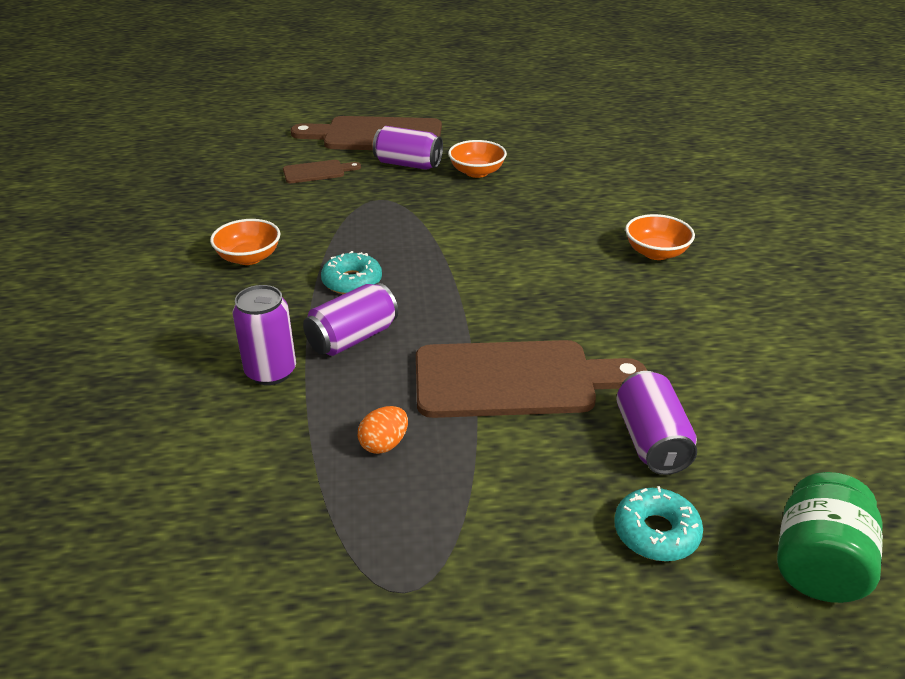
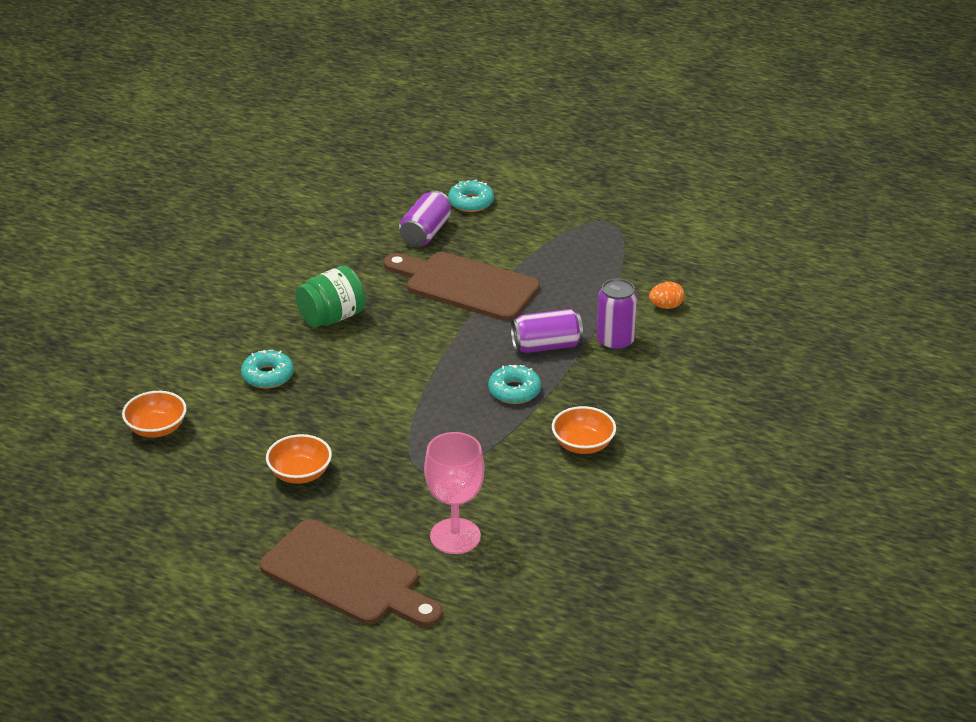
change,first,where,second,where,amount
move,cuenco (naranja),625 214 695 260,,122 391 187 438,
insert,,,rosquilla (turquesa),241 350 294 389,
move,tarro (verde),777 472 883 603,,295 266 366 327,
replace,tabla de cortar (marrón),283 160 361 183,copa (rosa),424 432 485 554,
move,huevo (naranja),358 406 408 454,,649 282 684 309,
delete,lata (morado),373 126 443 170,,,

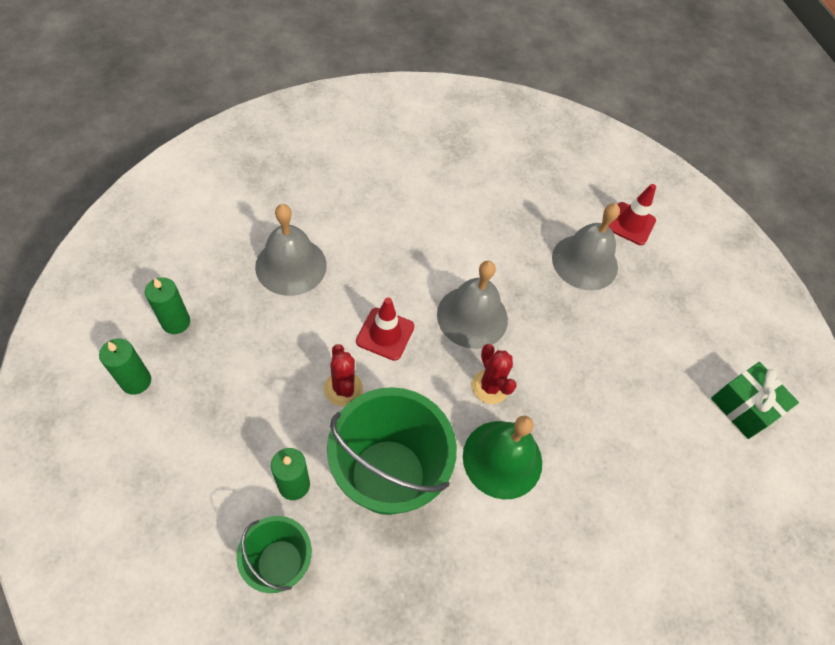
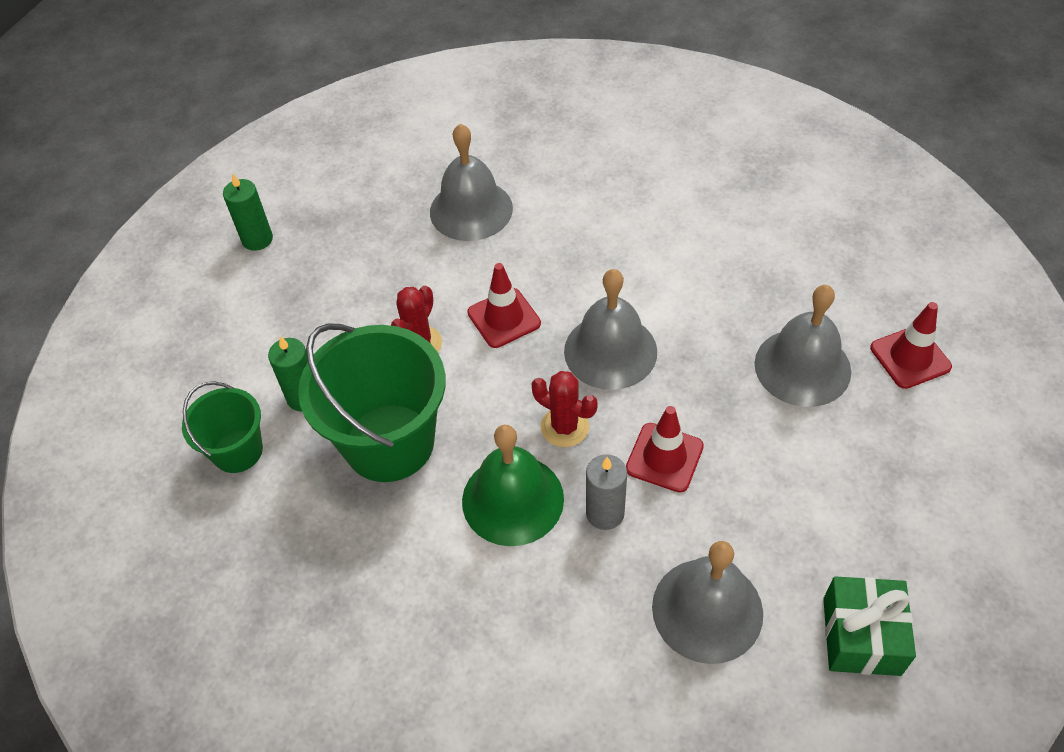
change,first,where,second,where,amount
rotate,cactus (rojo),472 344 517 404,,531 371 598 447,75 degrees counterclockwise
insert,,,vela (gris),586 454 627 530,
insert,,,cono de tráfico (rojo),626 406 704 493,
insert,,,campana (gris),652 541 763 664,
delete,vela (verde),145 277 190 334,,,

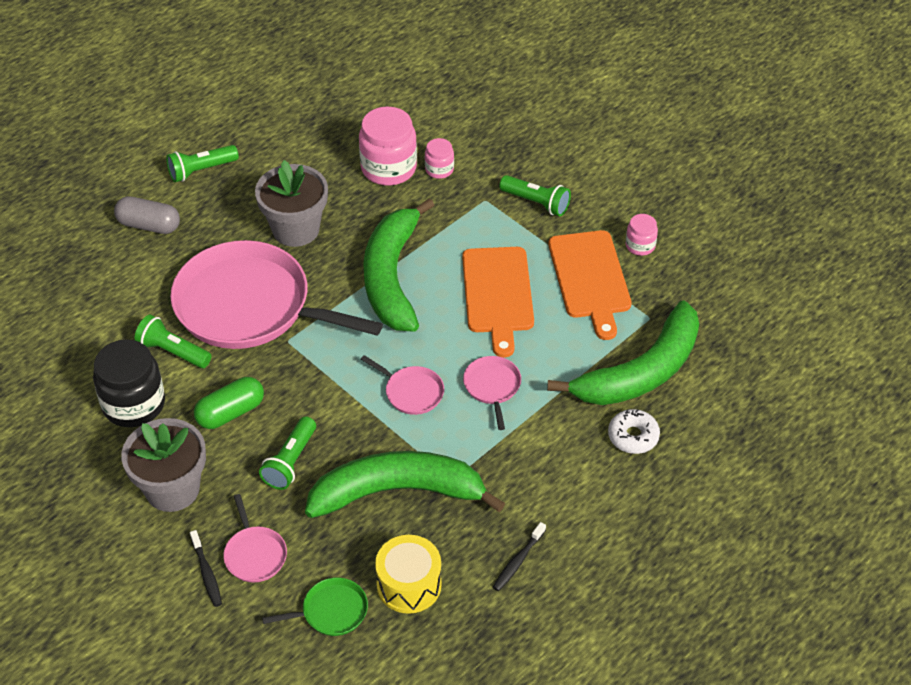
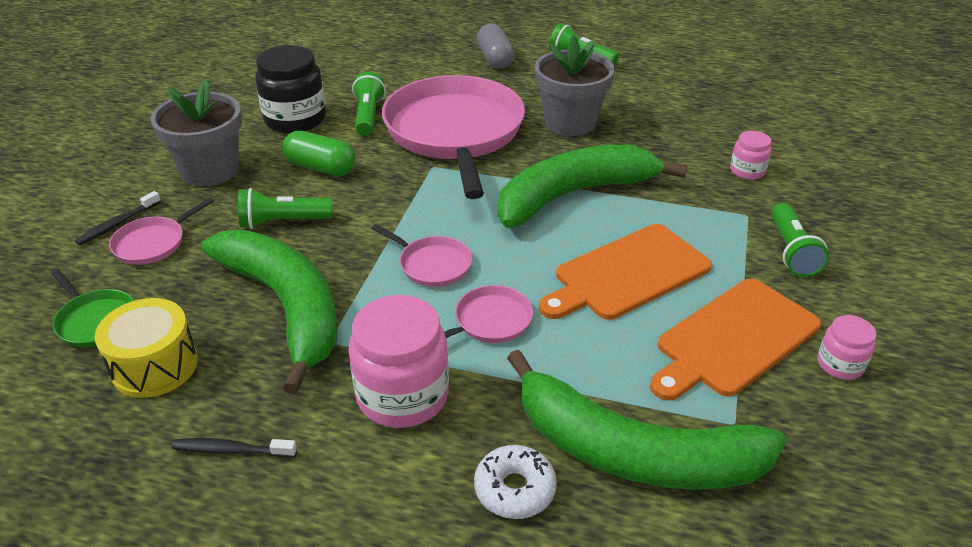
change,first,where,second,where,amount
move,tarro (rosa),359 107 417 185,,349 295 449 428,
rotate,sartén (rosa),361 355 444 415,,371 224 472 287,60 degrees counterclockwise

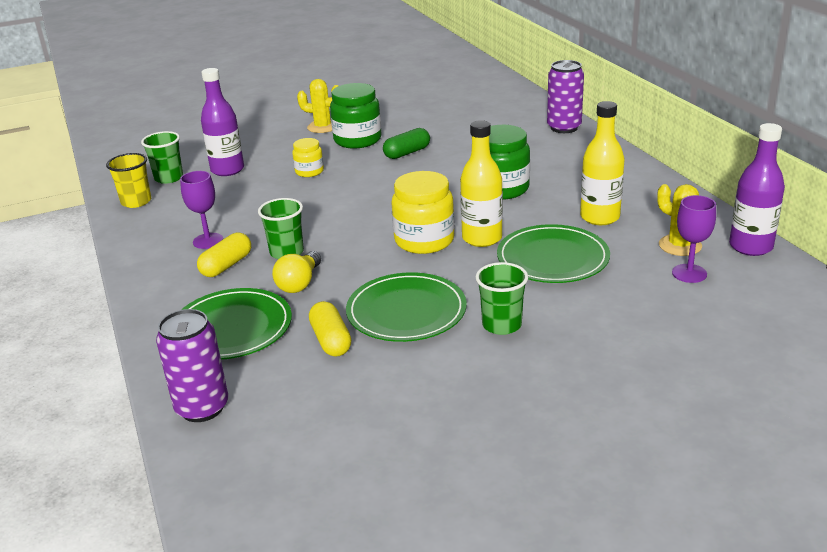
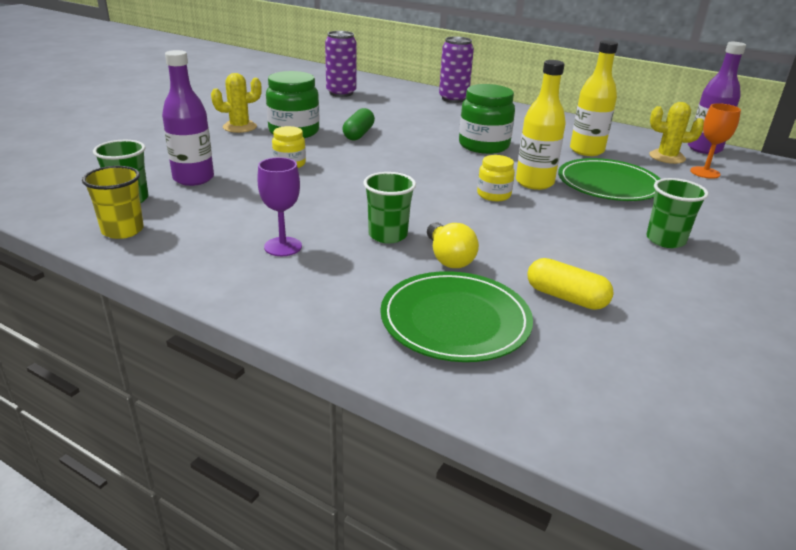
change,first,where,second,where,amount
move,lata (morado),156 309 228 422,,325 31 357 97,
resize,tarro (amarillo),391 171 455 254,,477 155 515 201,x0.56
recolor,copa (morado),672 195 716 283,copa (naranja),690 103 741 179,
delete,cápsula (amarillo),197 233 251 277,,,
delete,plato (verde),346 272 467 342,,,

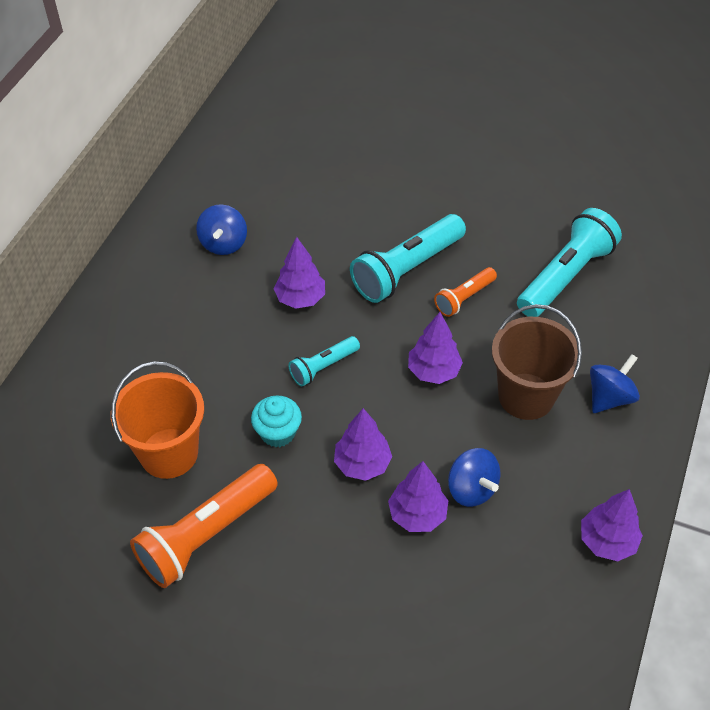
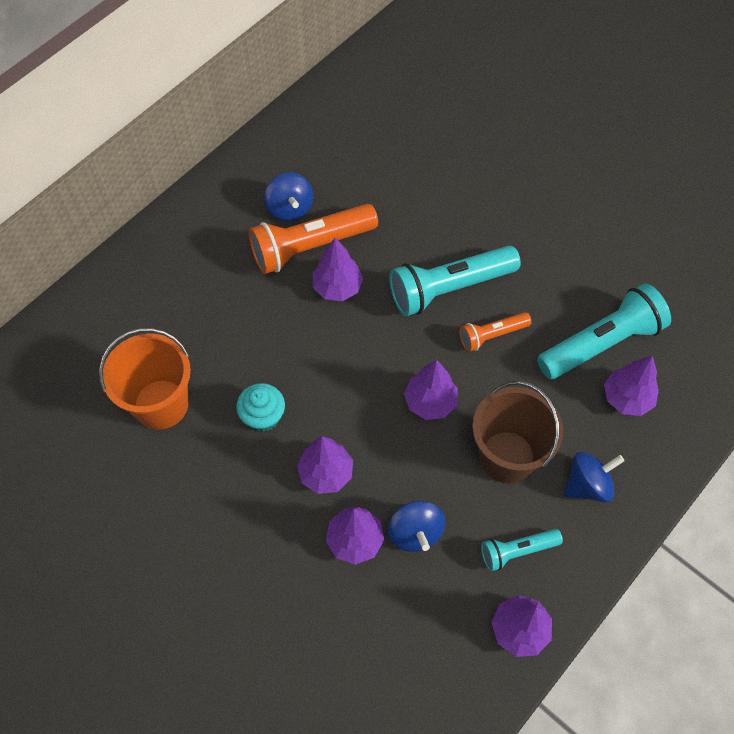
change,first,where,second,where,amount
move,lámpara de mano (naranja),130 464 278 588,,249 204 378 274,
rotate,peonza (azul),196 204 247 255,,264 172 313 222,45 degrees counterclockwise
move,lámpara de mano (turquesa),288 336 360 387,,481 529 563 571,
insert,,,árbol (morado),604 356 659 416,

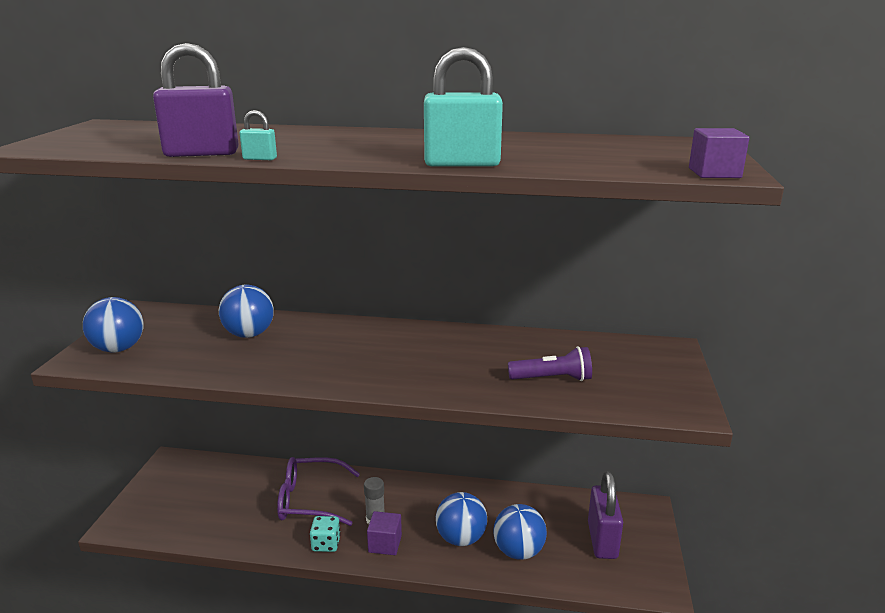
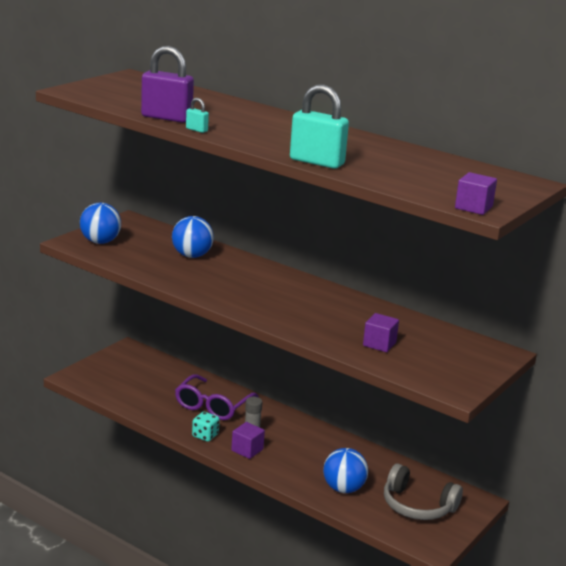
change,first,where,second,where,amount
rotate,gafas (morado),277 457 360 526,,175 374 259 420,90 degrees counterclockwise
replace,lámpara de mano (morado),508 346 592 381,cubo (morado),363 313 399 352,
replace,candado (morado),588 471 623 559,auriculares (gris),384 463 463 520,
delete,pelota (azul),436 492 487 546,,,

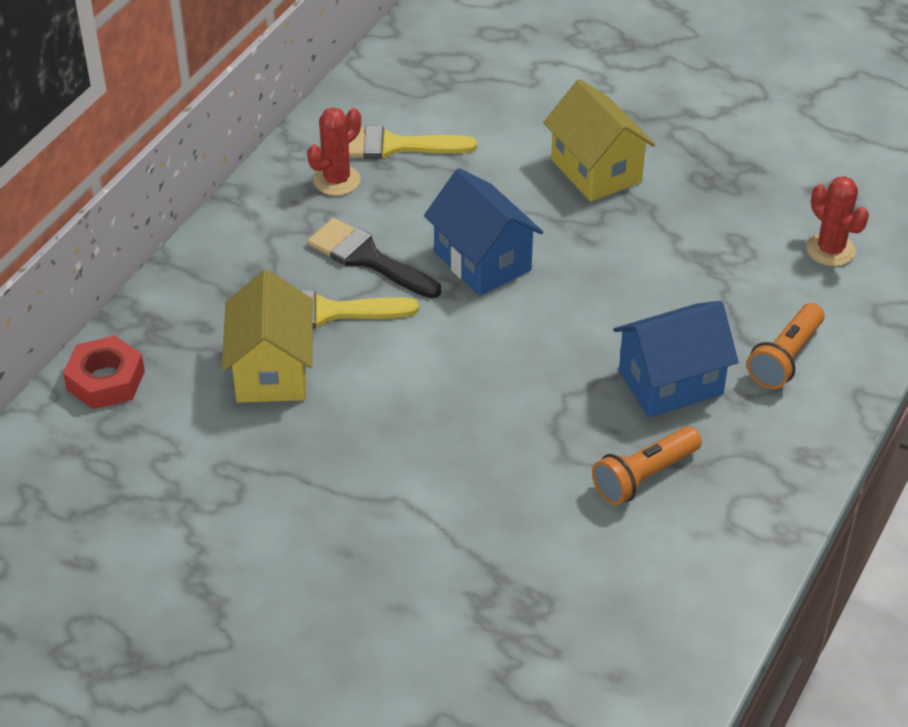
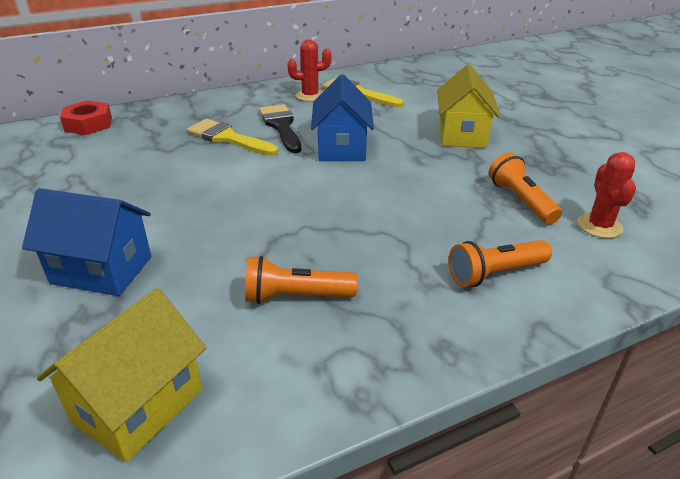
change,first,where,second,where,amount
move,casa (azul),613 301 739 417,,22 188 151 296,
move,casa (amarillo),222 270 313 403,,37 288 206 463,
insert,,,lámpara de mano (naranja),489 152 562 224,

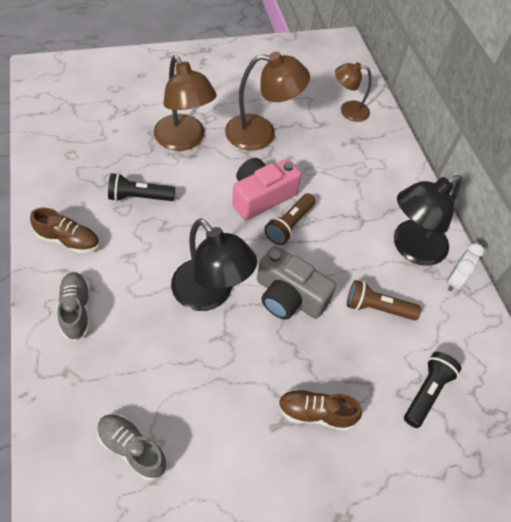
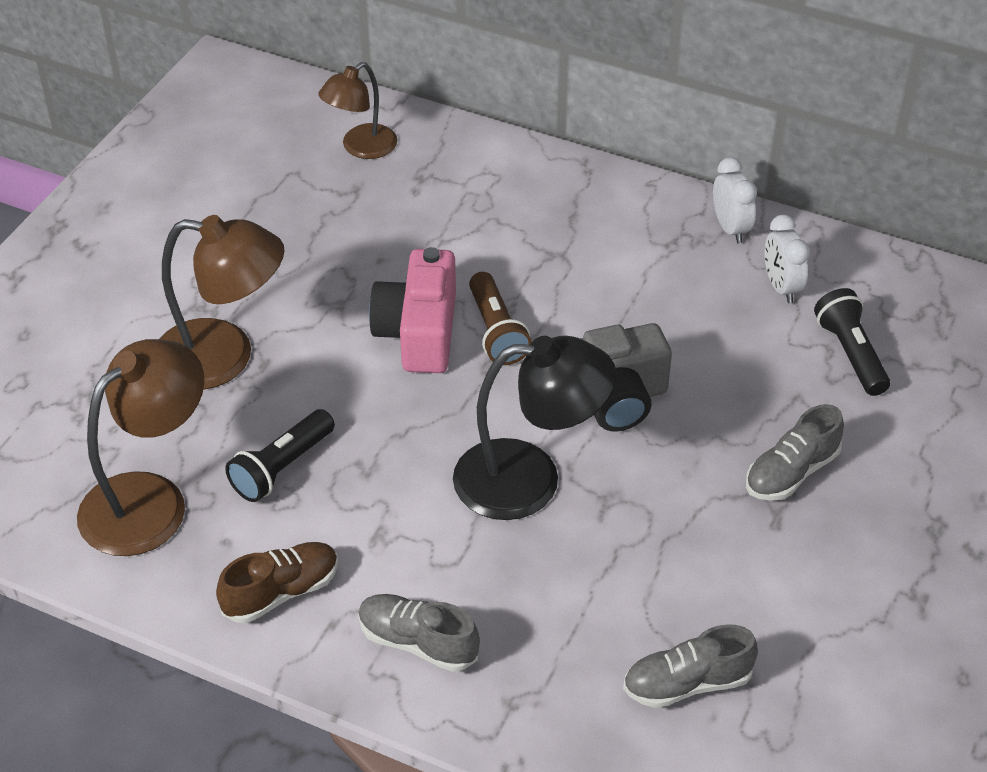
change,first,where,second,where,amount
move,lámpara (marrón),225 52 310 150,,77 339 204 556,
recolor,zapato (marrón),278 389 362 431,zapato (gris),746 404 844 501,
insert,,,despertador (blanco),764 215 810 303,
delete,lámpara de mano (marrón),347 280 421 320,,,
delete,lámpara (negro),394 175 462 266,,,

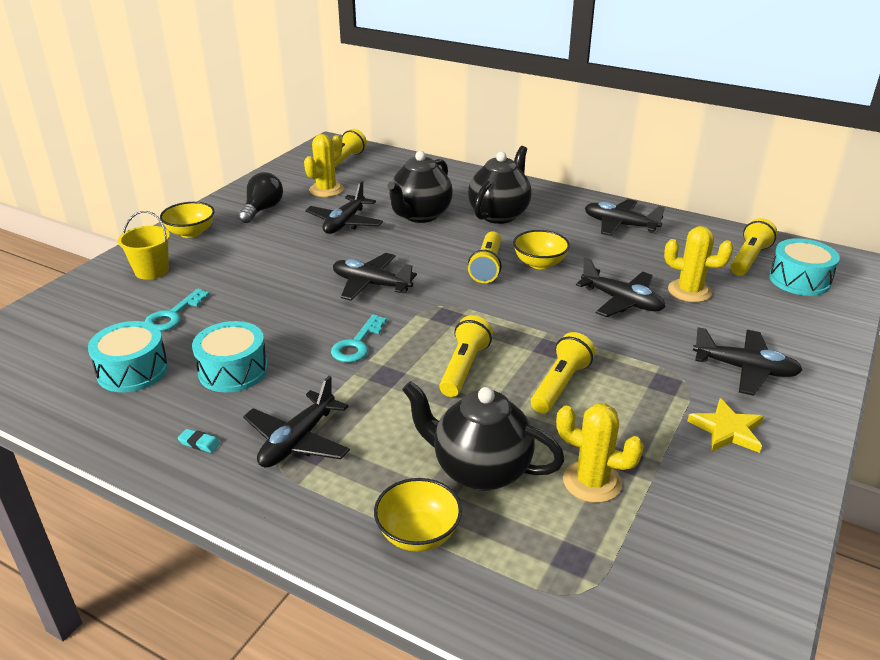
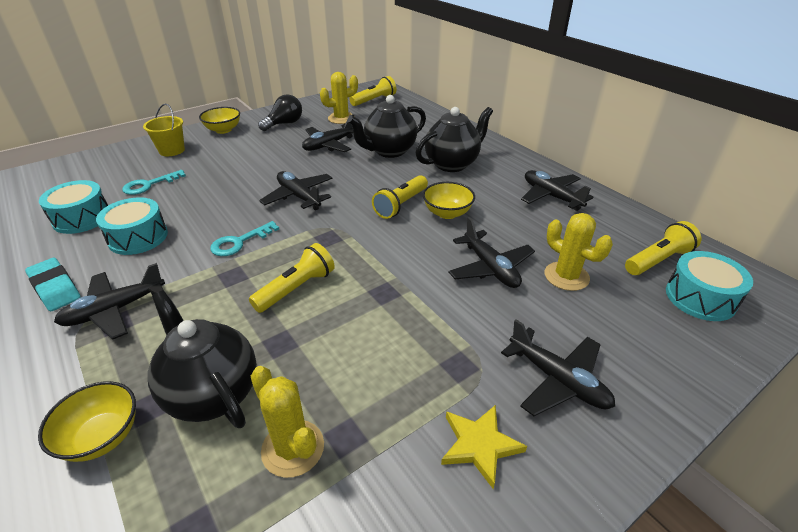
change,first,where,second,where,amount
resize,goma de borrar (turquesa),178 429 220 453,,25 258 81 311,x2.12
delete,lámpara de mano (amarillo),531 332 595 413,,,

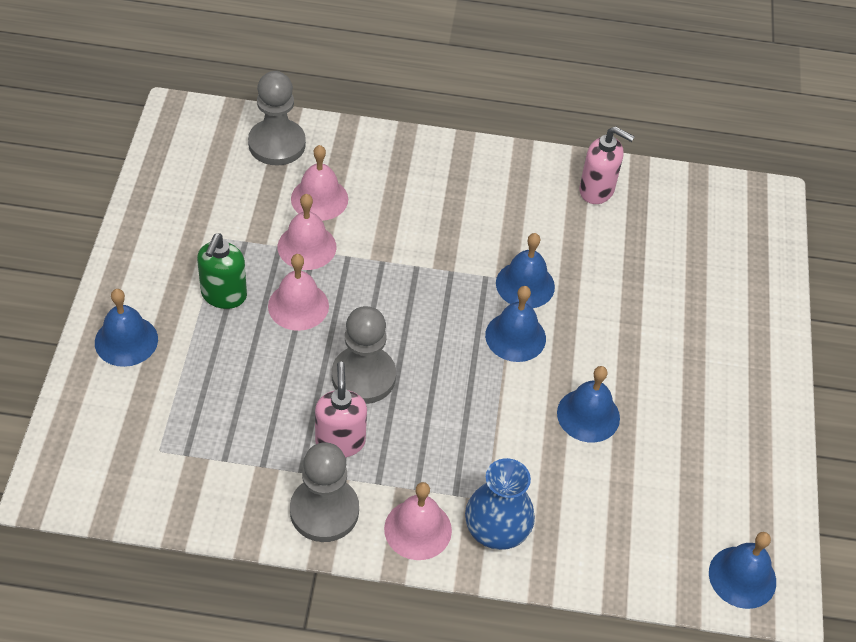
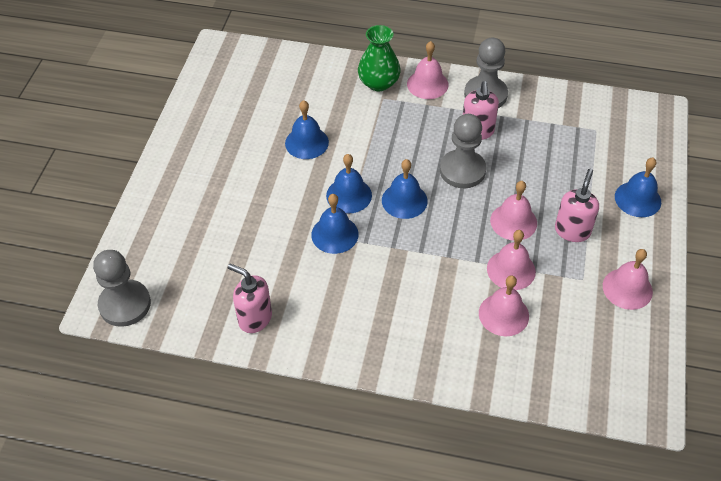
change,first,where,second,where,amount
move,peón (gris),248 71 306 165,,93 250 151 327,
recolor,florero (azul),465 458 535 550,florero (verde),358 25 401 91,
move,campana (azul),709 532 776 609,,382 159 428 219,
recolor,dispensador de jabón (verde),197 233 247 309,dispensador de jabón (rosa),555 169 599 242,
insert,,,campana (rosa),603 249 653 310,

